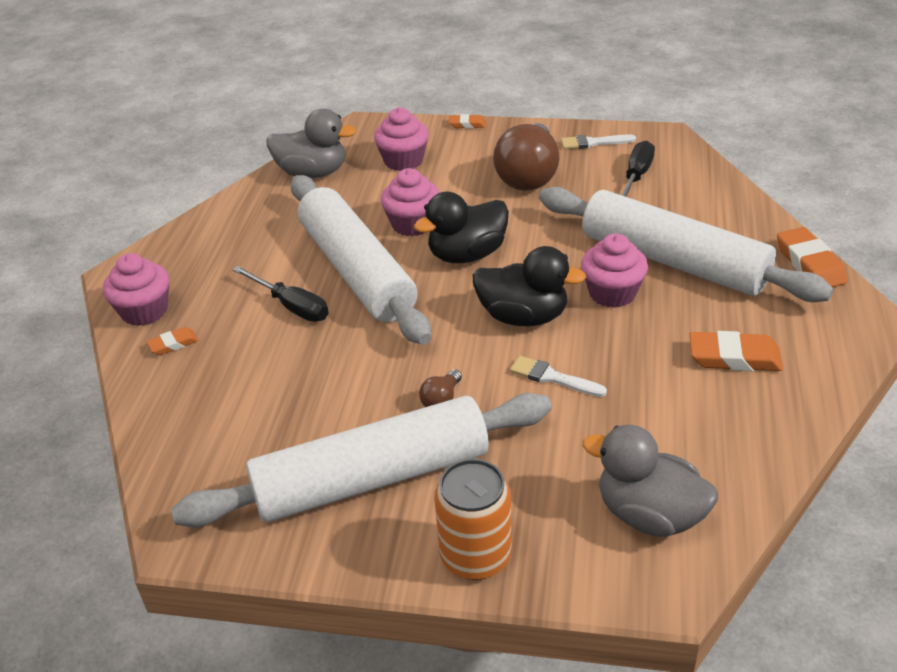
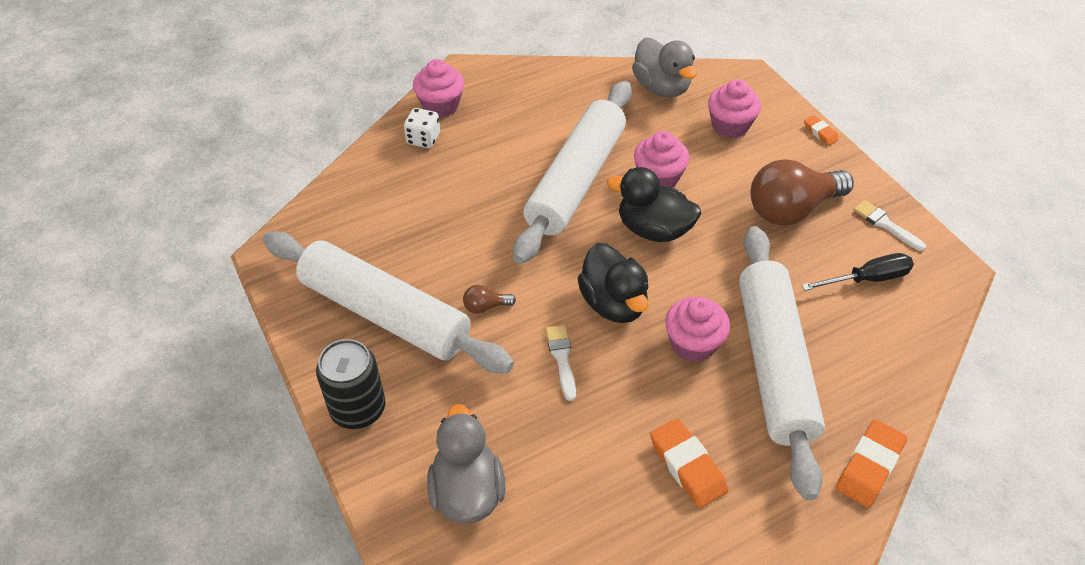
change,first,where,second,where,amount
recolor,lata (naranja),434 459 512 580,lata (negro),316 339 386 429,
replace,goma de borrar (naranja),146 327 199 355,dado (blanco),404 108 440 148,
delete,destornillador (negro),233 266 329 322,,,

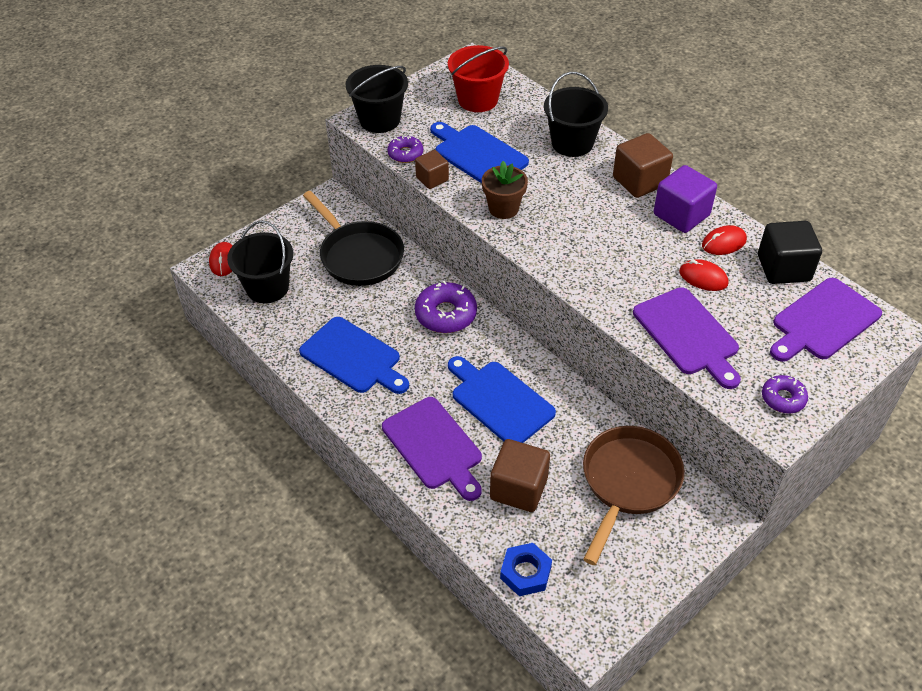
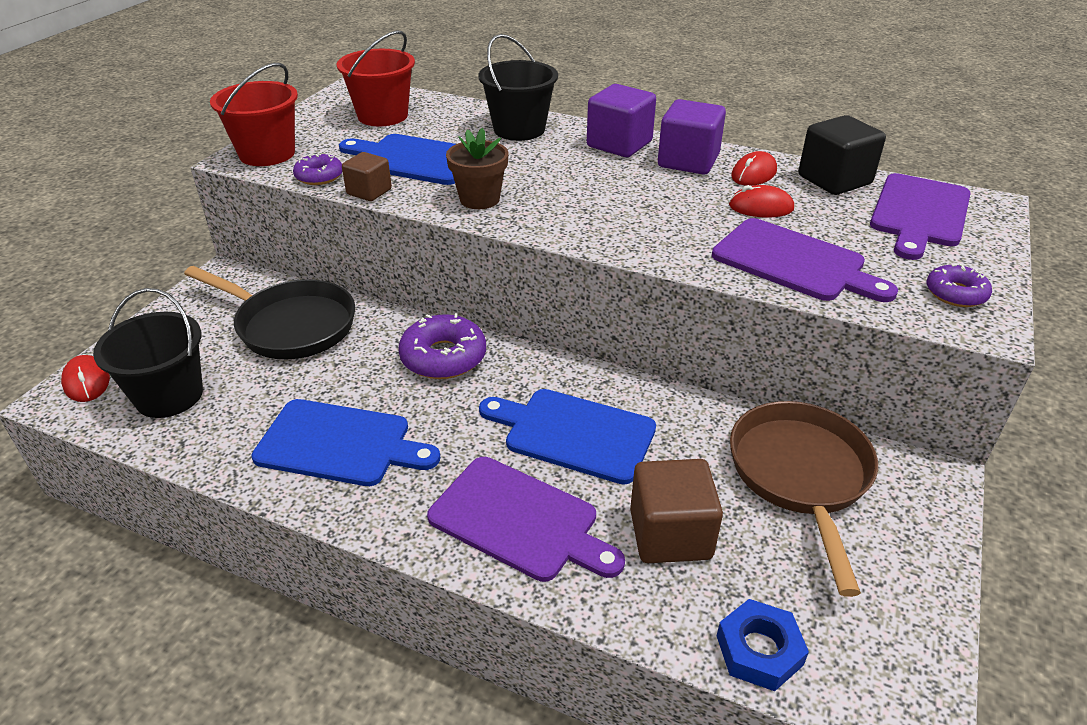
change,first,where,second,where,amount
recolor,balde (negro),346 65 408 133,balde (rojo),210 63 298 166,
recolor,cubo (marrón),613 133 673 198,cubo (morado),587 84 656 157,

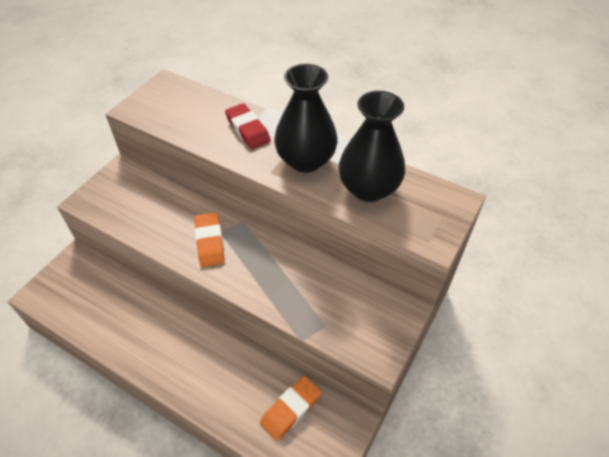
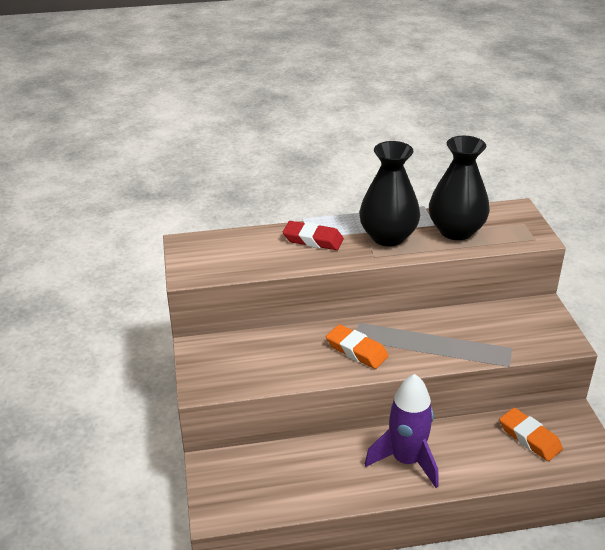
change,first,where,second,where,amount
insert,,,cohete (morado),365 374 439 488,
rotate,goma de borrar (naranja),260 376 322 441,,500 408 563 461,45 degrees counterclockwise

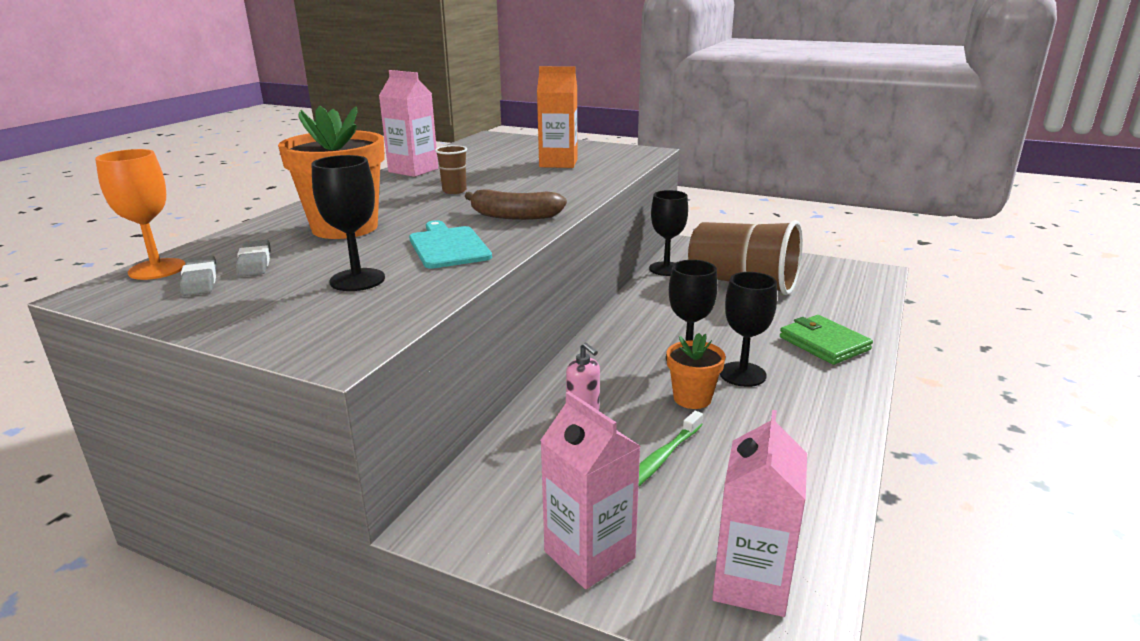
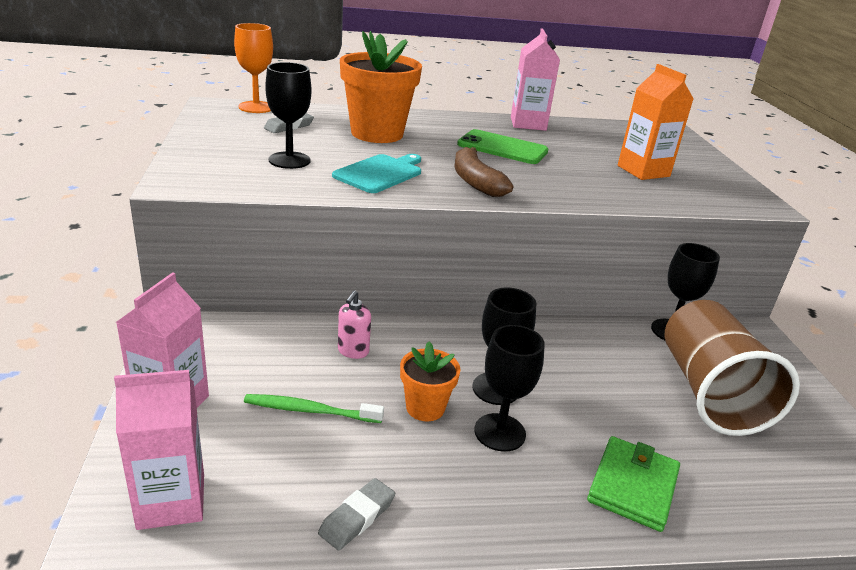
change,first,where,second,where,amount
move,goma de borrar (gris),180 256 217 296,,318 478 395 550,
replace,vaso (marrón),435 145 467 194,móvil (verde),457 129 548 164,

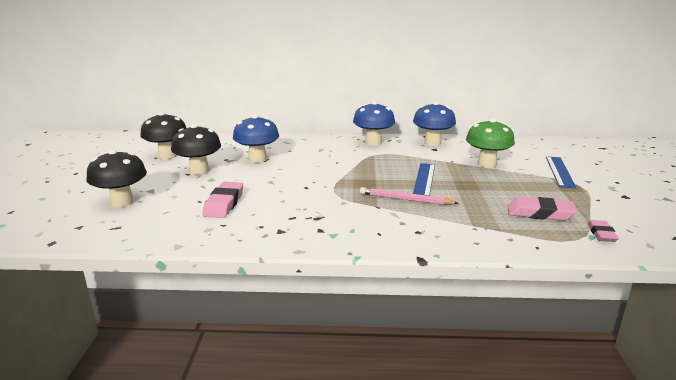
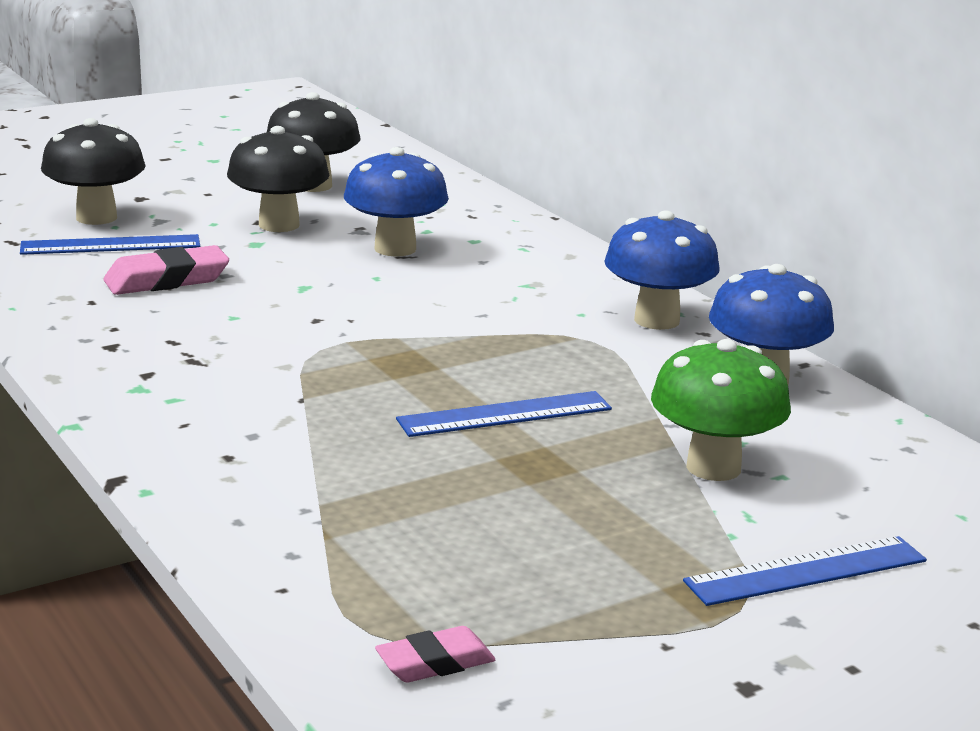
change,first,where,second,where,amount
insert,,,regla (azul),20 234 200 255,
delete,lápiz (rosa),360 187 458 205,,,
delete,goma de borrar (rosa),507 197 577 221,,,

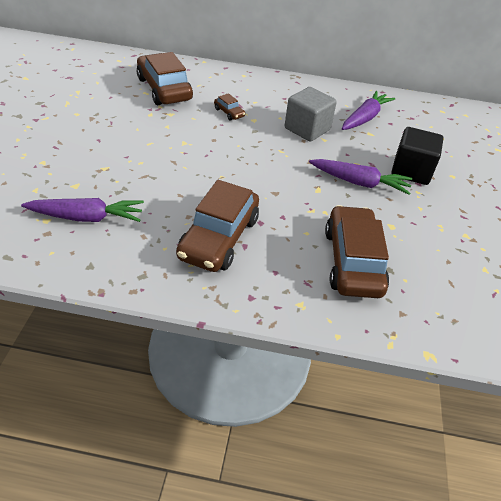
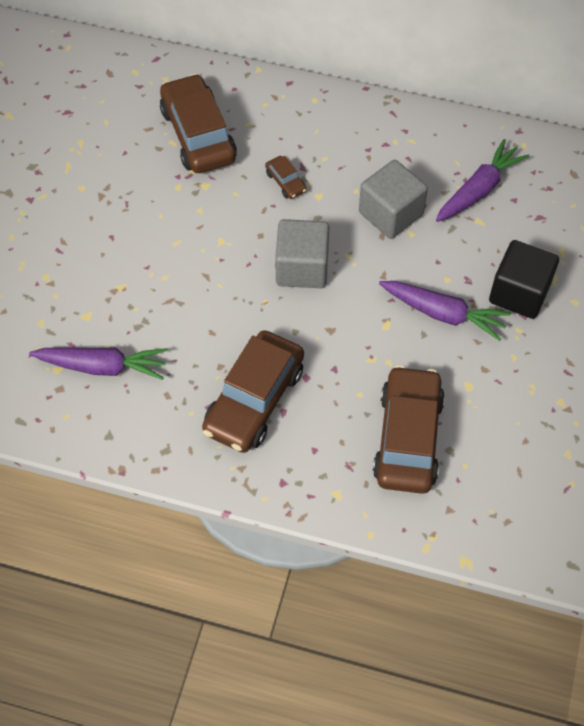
change,first,where,second,where,amount
insert,,,cubo (gris),275 219 329 288,

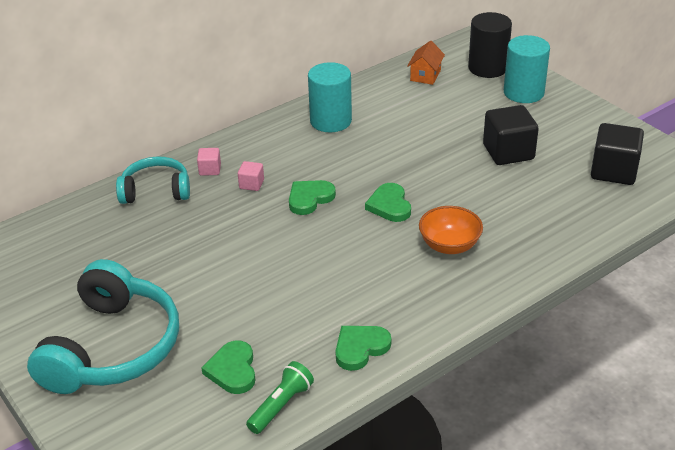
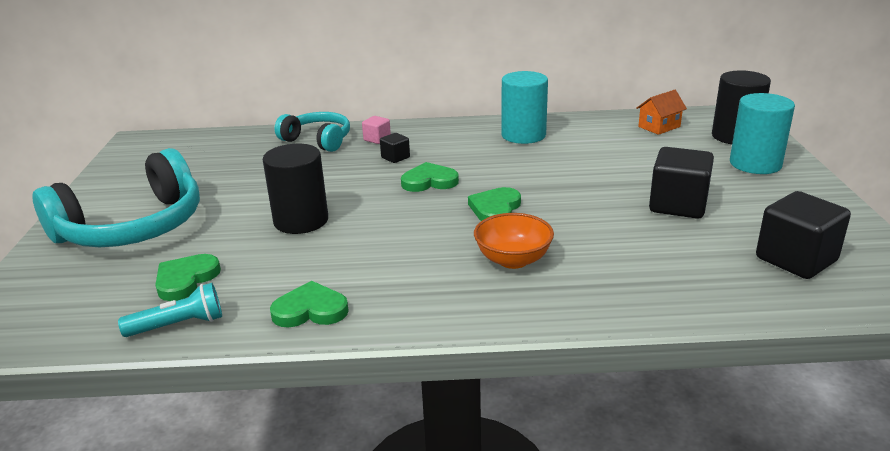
change,first,where,second,where,amount
recolor,lámpara de mano (verde),246 361 314 434,lámpara de mano (turquesa),118 283 222 337,
insert,,,cilindro (negro),263 144 328 234,
recolor,cubo (rosa),238 161 264 191,cubo (negro),380 133 410 163,

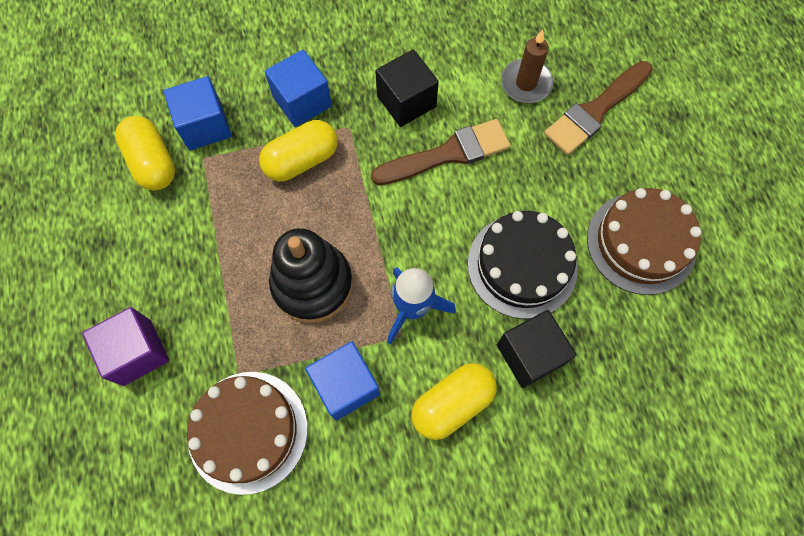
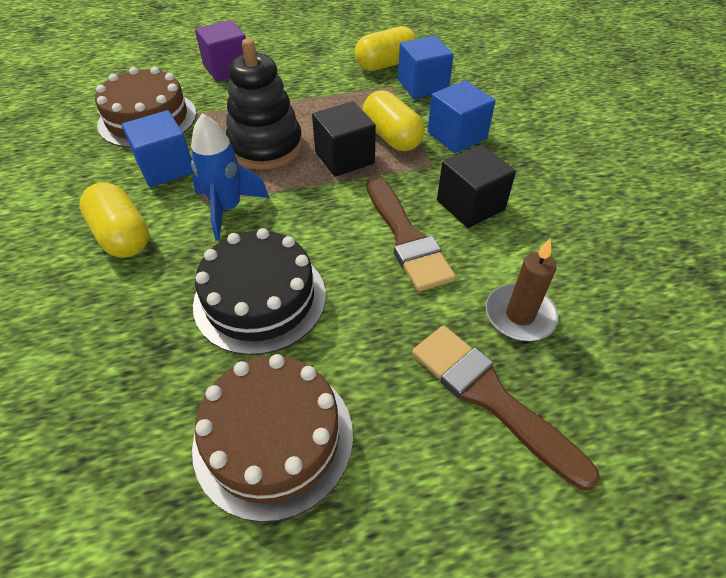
change,first,where,second,where,amount
move,cubo (negro),497 310 577 388,,312 101 376 177,

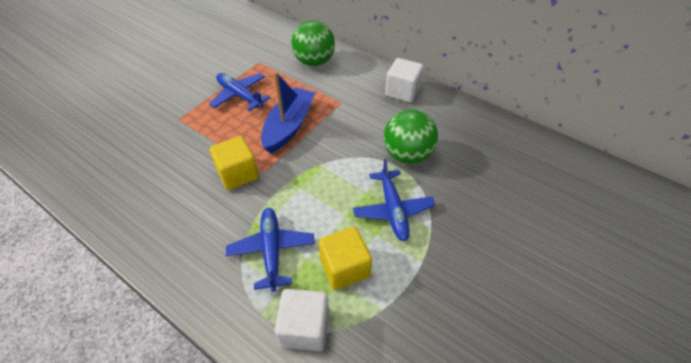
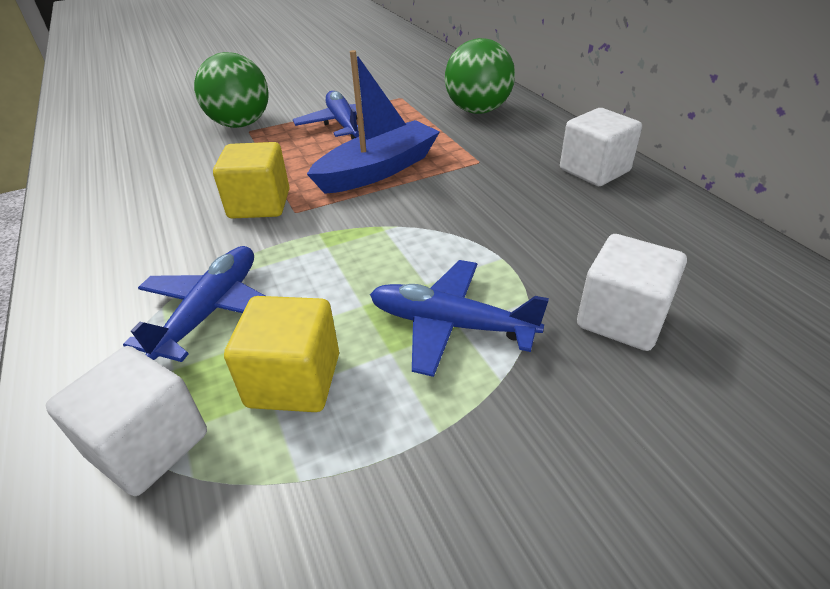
change,first,where,second,where,amount
move,pelota (verde),383 110 438 164,,194 52 269 128,
rotate,avión (azul),353 159 435 241,,370 260 549 377,90 degrees clockwise
insert,,,cubo (blanco),577 234 687 351,

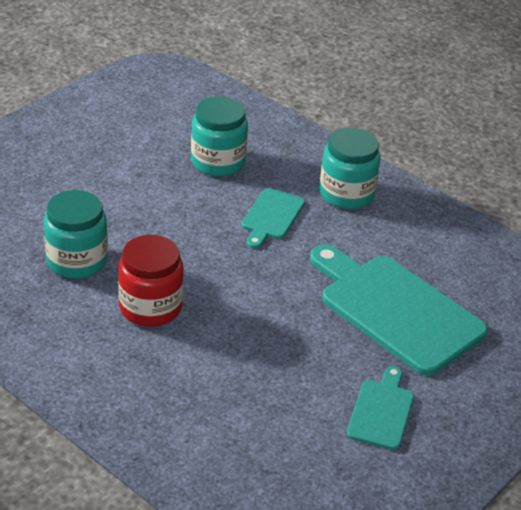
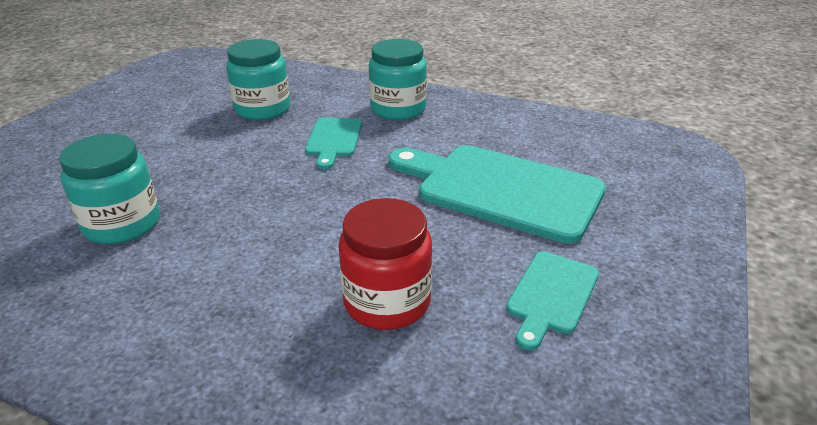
change,first,where,second,where,amount
move,tarro (rojo),118 235 184 327,,338 198 432 330,
rotate,tabla de cortar (turquesa),347 366 414 450,,506 251 599 350,150 degrees counterclockwise

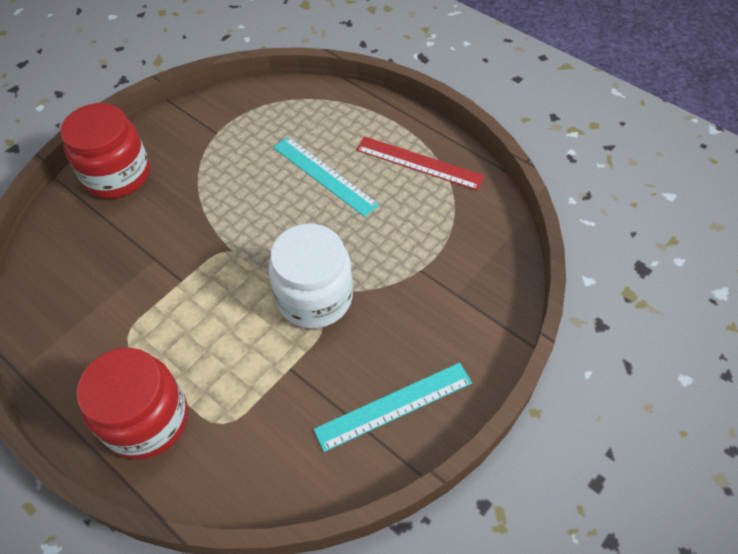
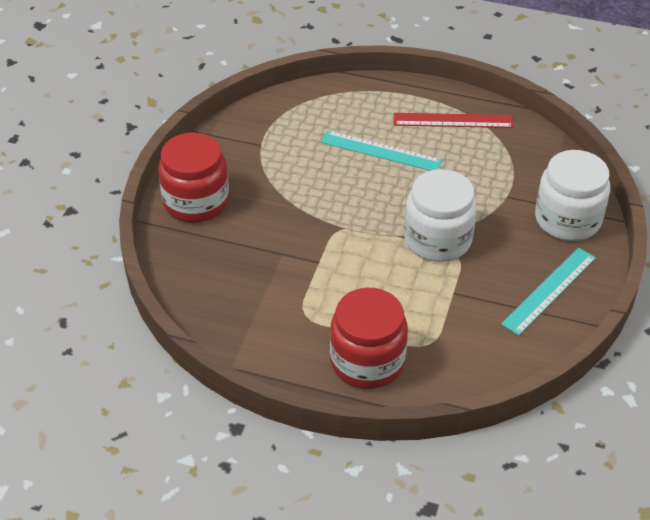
change,first,where,second,where,amount
insert,,,tarro (blanco),535 150 610 241,

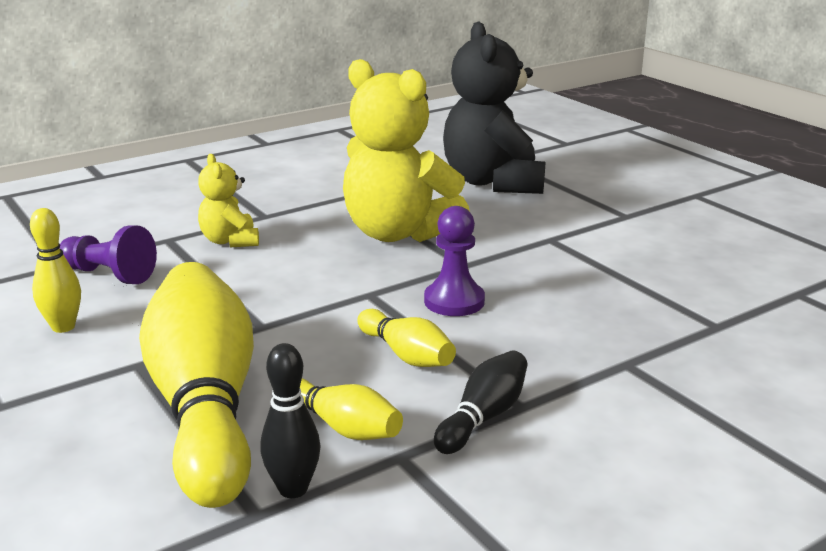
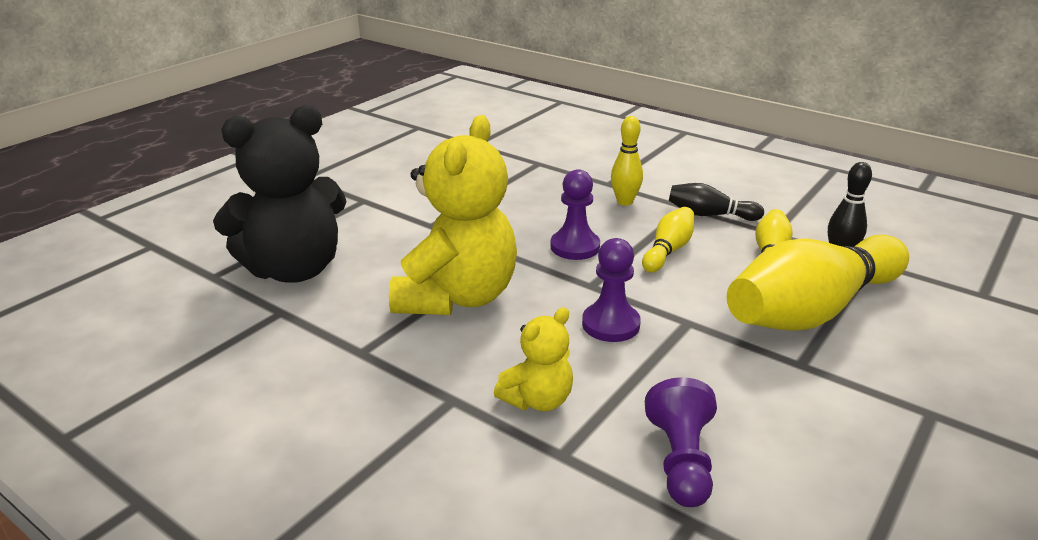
change,first,where,second,where,amount
insert,,,peón (morado),582 238 641 342,
move,bolo (amarillo),30 208 81 333,,611 116 643 206,

